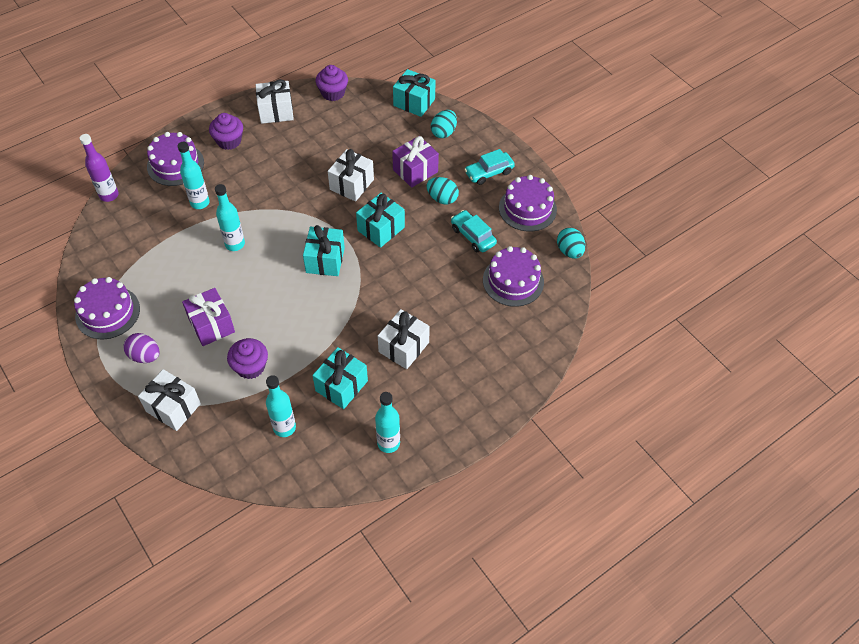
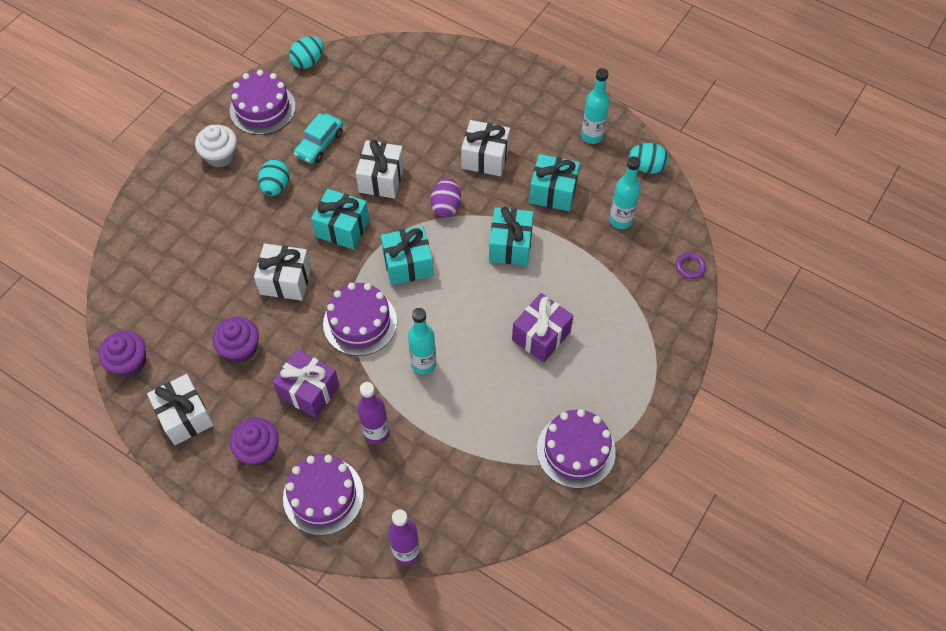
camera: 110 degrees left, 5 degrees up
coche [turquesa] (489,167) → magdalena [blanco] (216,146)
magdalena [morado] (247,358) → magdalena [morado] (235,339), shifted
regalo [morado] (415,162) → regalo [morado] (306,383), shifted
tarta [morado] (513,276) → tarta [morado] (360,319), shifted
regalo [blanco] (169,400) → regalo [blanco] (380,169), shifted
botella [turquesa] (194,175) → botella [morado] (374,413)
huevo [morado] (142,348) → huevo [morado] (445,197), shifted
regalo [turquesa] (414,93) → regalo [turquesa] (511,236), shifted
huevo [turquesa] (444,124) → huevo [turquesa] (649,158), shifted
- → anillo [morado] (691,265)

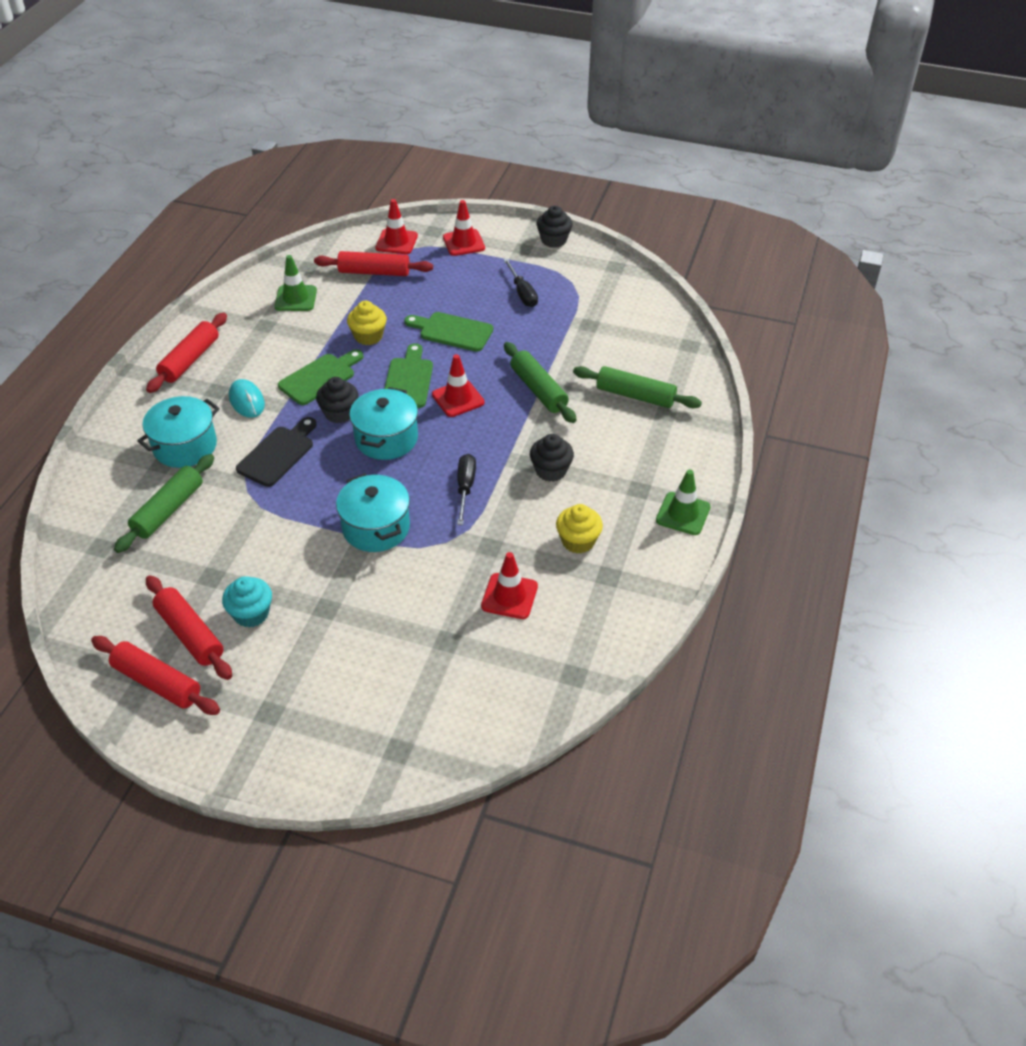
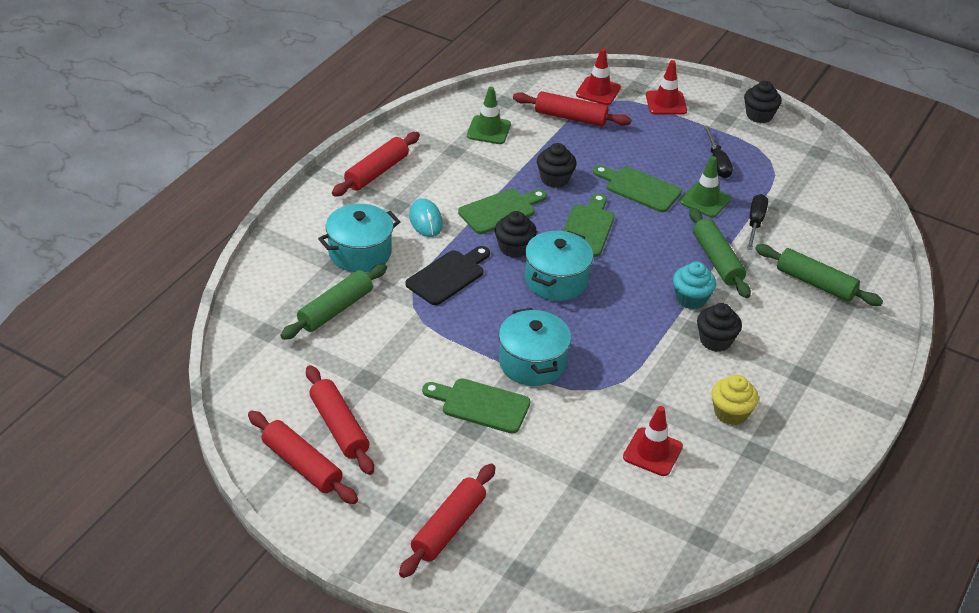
camera: 10 degrees right, 5 degrees down
- → rodillo [rojo] (447,521)
- → tabla de cortar [verde] (476,406)
magdalena [amarillo] (367,323) → magdalena [negro] (556,165)
magdalena [turquesa] (247,602) → magdalena [turquesa] (694,285), shifted
cono de tráfico [verde] (683,502) → cono de tráfico [verde] (705,187), shifted
destornillador [negro] (466,489) → destornillador [negro] (757,222), shifted
cono de tráfico [rojo] (458,385) → -

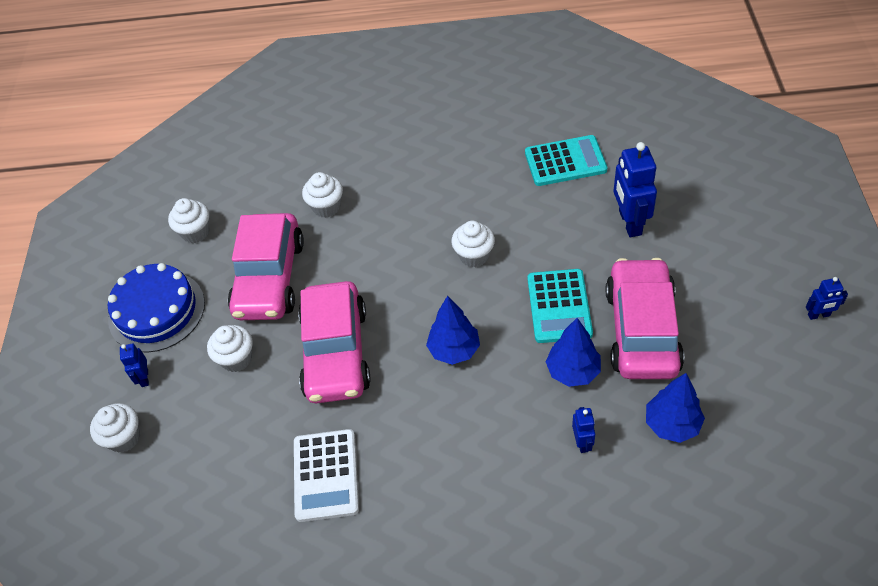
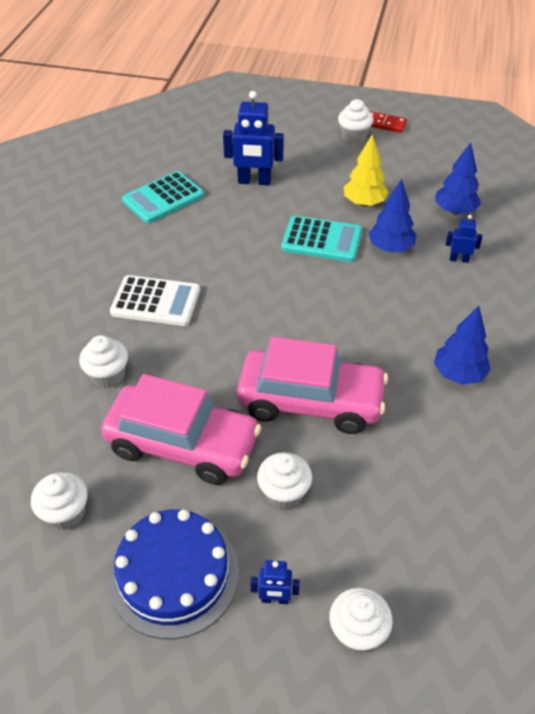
camera: 80 degrees left, 5 degrees down
calculadora [blanco] (326,475) → calculadora [blanco] (155,300), shifted
calculadora [turquesa] (566,160) → calculadora [turquesa] (163,197), 135 degrees counterclockwise
magdalena [blanco] (473,244) → magdalena [blanco] (356,121), shifted
coche [rosa] (645,318) → árbol [amarillo] (366,171)
robot [azul] (827,298) → ficha de dominó [rojo] (388,122)
árbol [azul] (453,330) → árbol [azul] (462,345), shifted

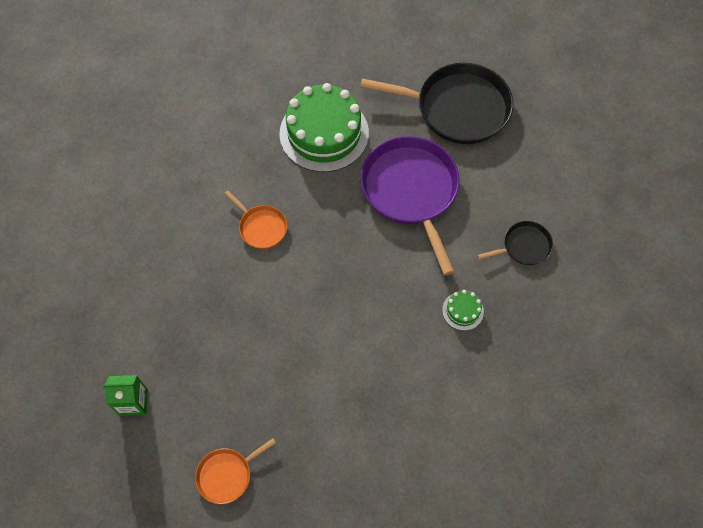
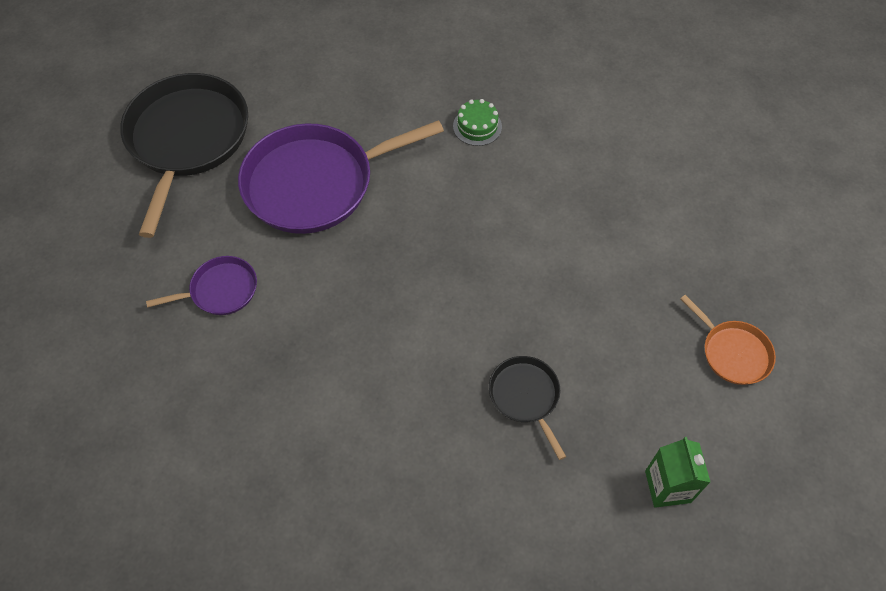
camera: 95 degrees left, 5 degrees down
tarta [verde] (324,127) → sartén [morado] (201,285)
sartén [negro] (515,243) → sartén [negro] (527,408), shifted
sartén [naranja] (255,220) → -

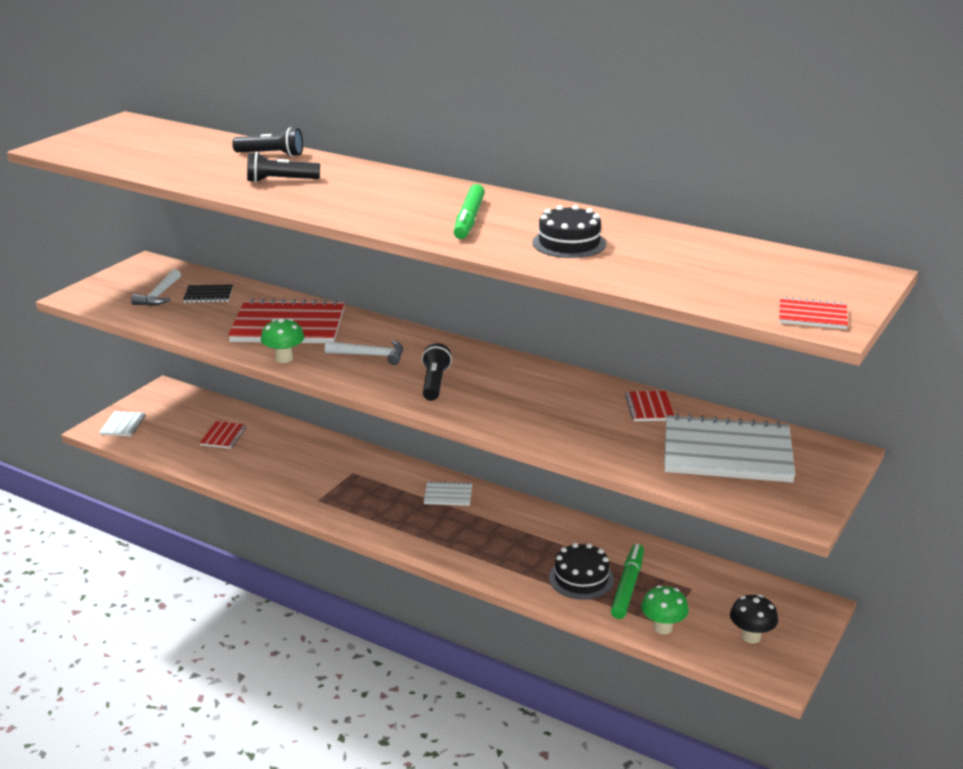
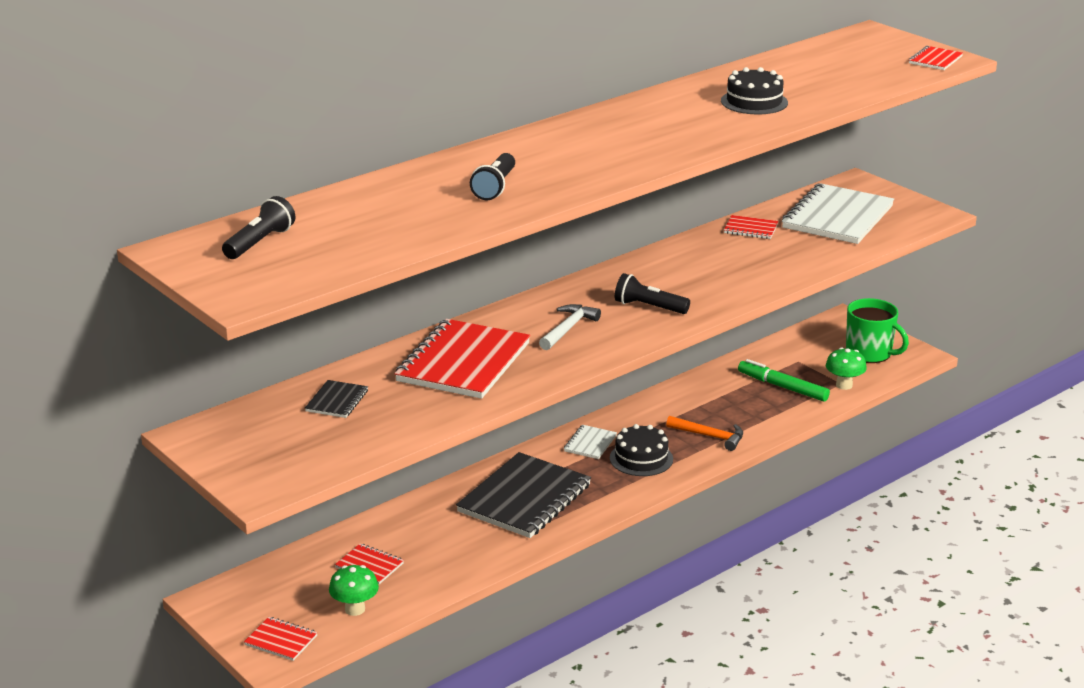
camera: 70 degrees left, 0 degrees up
lámpara de mano [negro] (267,142) → lámpara de mano [negro] (258,227), shifted
cuaderno [blanco] (122,423) → cuaderno [rojo] (281,639)
seta [verde] (282,340) → seta [verde] (354,590), shifted
- → cuaderno [negro] (523,495)
tarta [negro] (581,571) → tarta [negro] (641,450), shifted
- → martillo [naranja] (704,433)
seta [negro] (754,618) → taza [verde] (877,330)
martillo [blanco] (156,287) → -
rotulador [verde] (469,211) → -

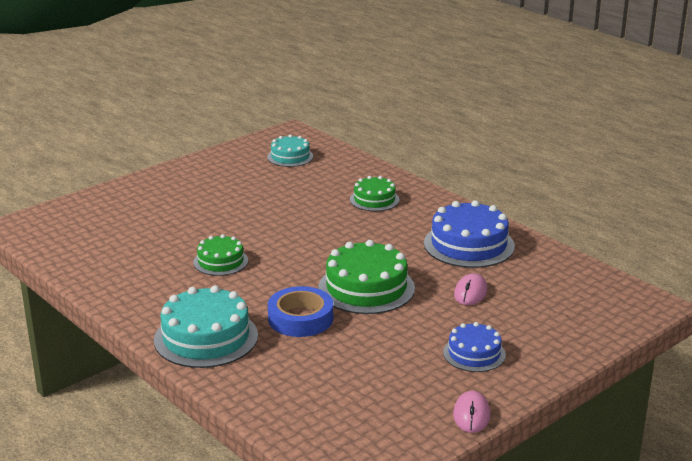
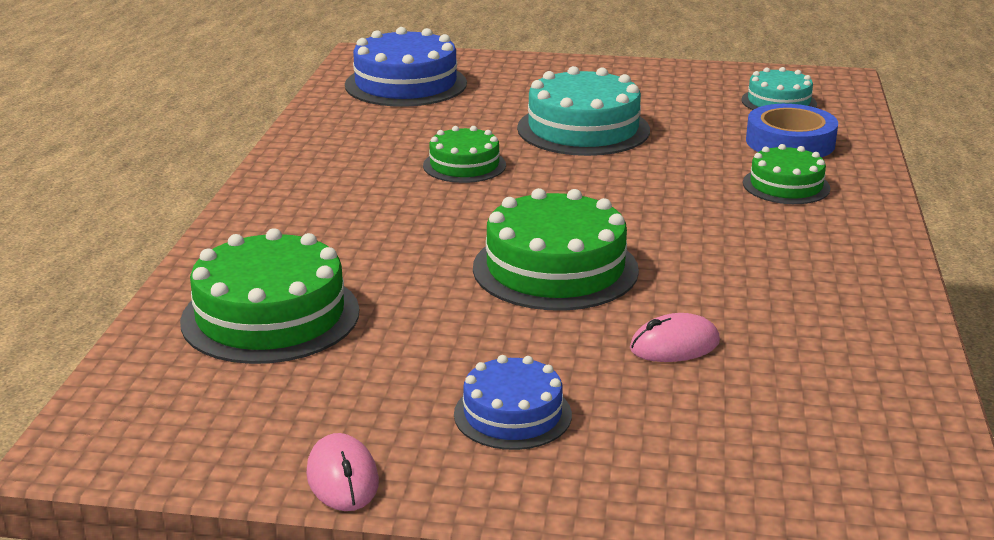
camera: 50 degrees right, 0 degrees up
- → tarta [verde] (269,296)
ratón [rosa] (472,412) → ratón [rosa] (342,472), 75 degrees counterclockwise
tarta [azul] (469,234) → tarta [azul] (406,67), shifted
tarta [turquesa] (206,326) → tarta [turquesa] (583,111), shifted
cinta adhesiva [azul] (300,311) → cinta adhesiva [azul] (792,130), shifted

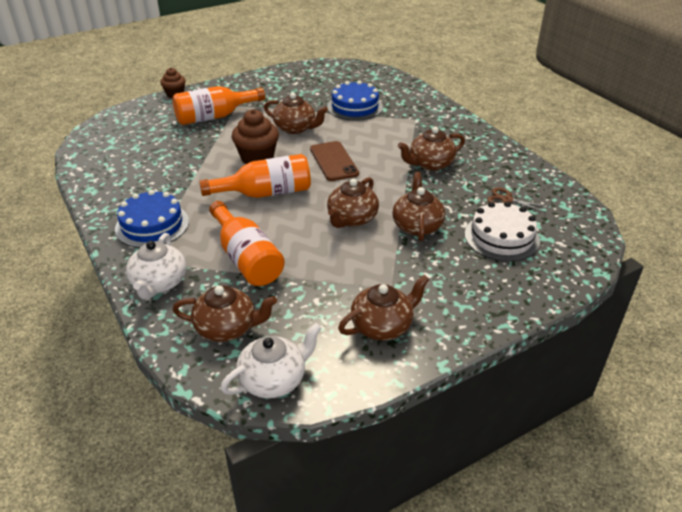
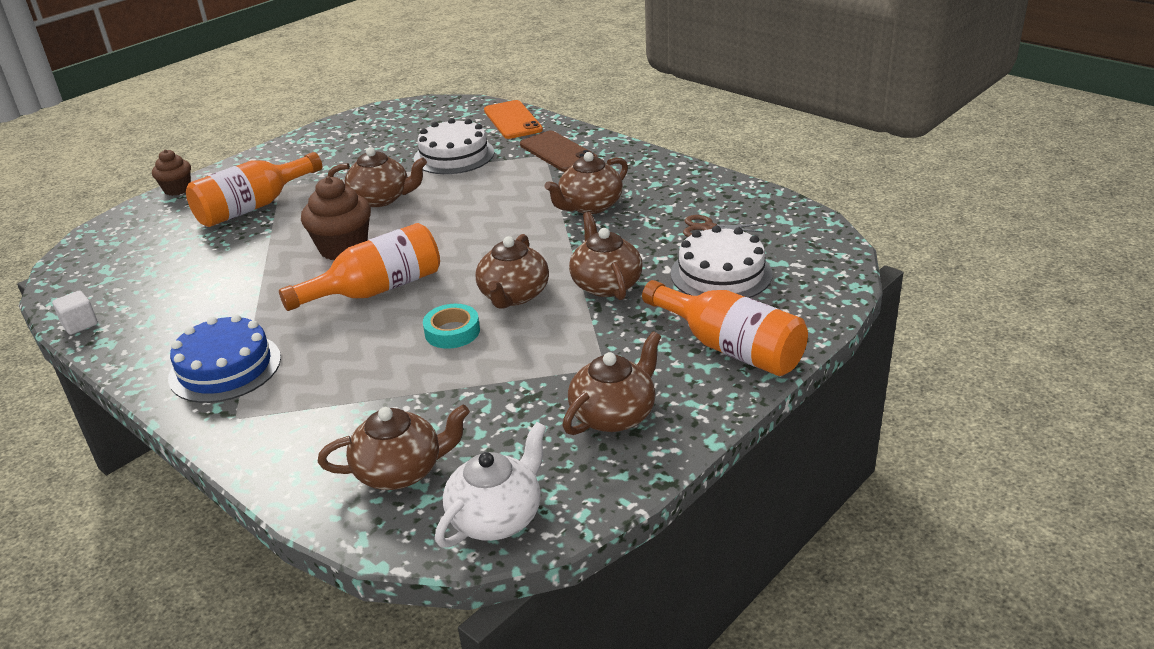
camera: 15 degrees left, 5 degrees down
- → cubo [blanco] (75,312)
tarta [azul] (355,101) → tarta [blanco] (454,146)
- → cinta adhesiva [turquesa] (451,326)
- → móvil [naranja] (513,119)
móvil [marrón] (334,161) → móvil [marrón] (559,151), shifted
botella [naranja] (247,243) → botella [naranja] (725,328), shifted
tetera [blanco] (156,266) → -

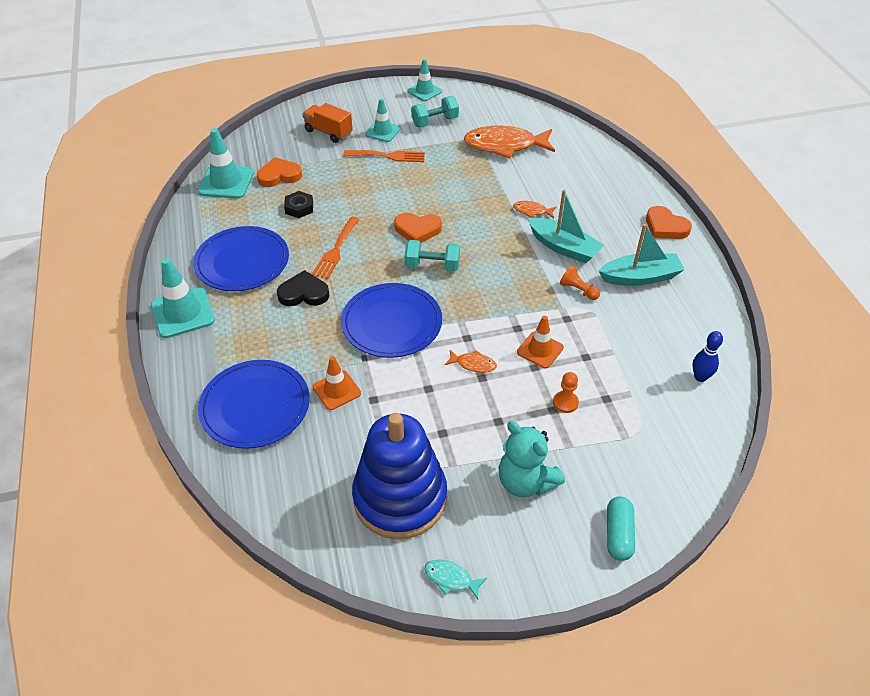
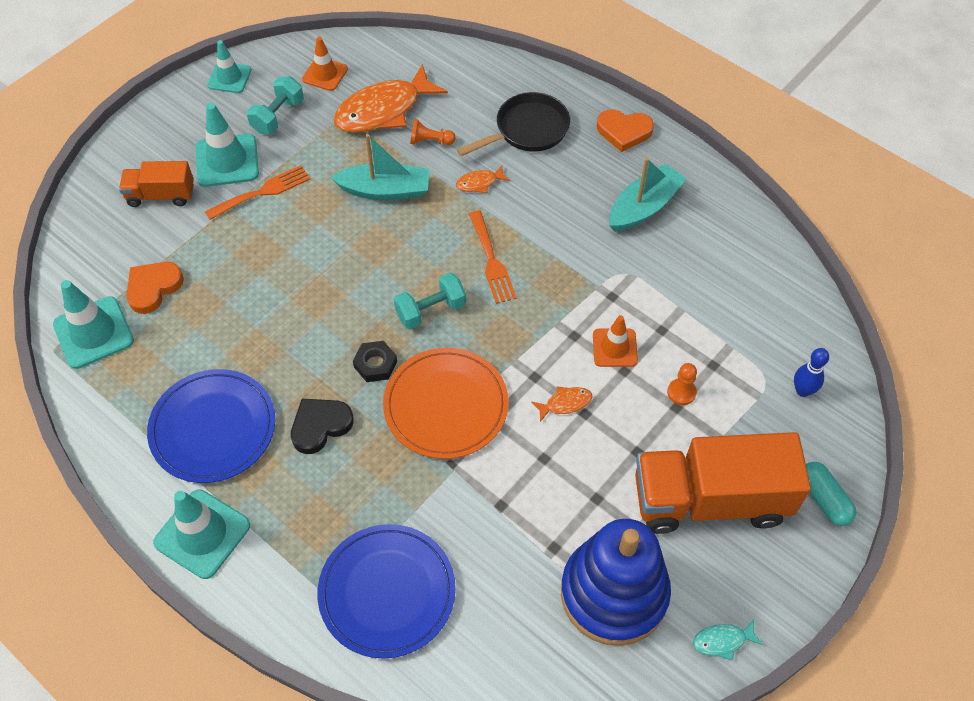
camera: 35 degrees left, 10 degrees up
cono de tráfico [turquesa] (383,120) → cono de tráfico [turquesa] (227,145), x1.55
cono de tráfico [naranja] (337,383) → cono de tráfico [naranja] (325,64), shifted
barco [turquesa] (566,226) → barco [turquesa] (380,167), shifted
tuerca [negro] (298,204) → tuerca [negro] (375,361), shifted
plato [azul] (391,320) → plato [naranja] (446,403)
peón [naranja] (580,283) → peón [naranja] (433,132), shifted
- → sartén [negro] (513,124)
tenedor [naranja] (336,247) → tenedor [naranja] (493,257), shifted
osito [turquesa] (532,459) → camión [naranja] (723,483)
bolo [azul] (707,356) → bolo [azul] (811,372), shifted
corazón [naranja] (418,228) → -

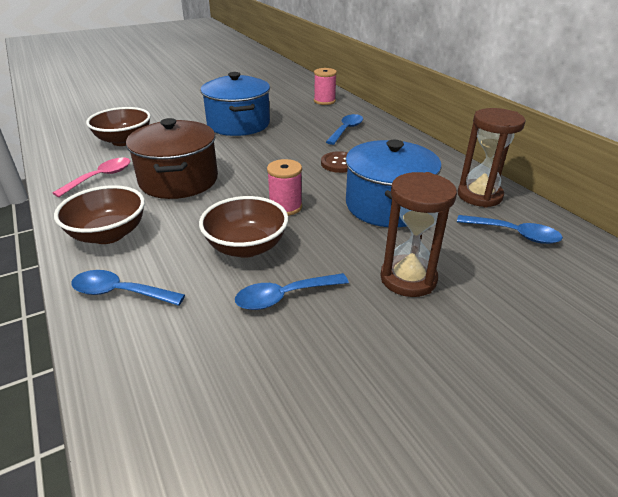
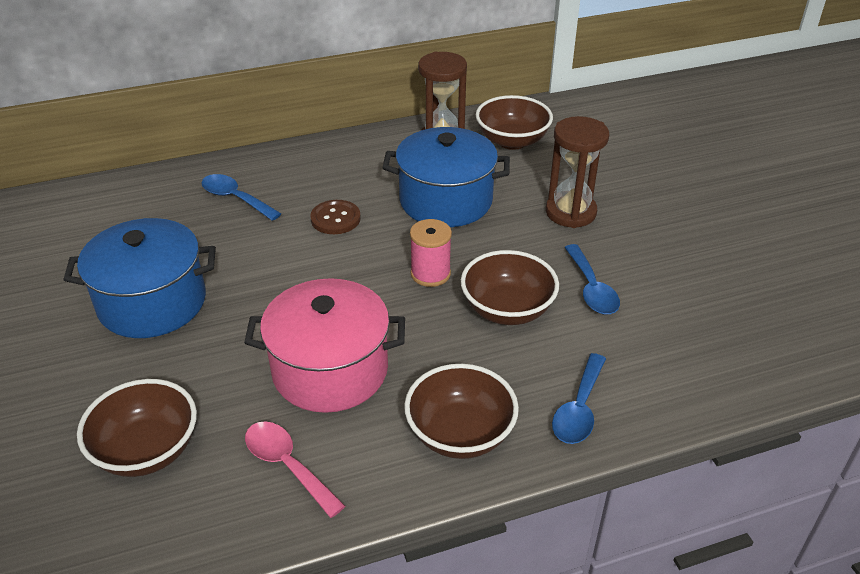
camera: 80 degrees left, 5 degrees up
olla [marrón] (172,158) → olla [rosa] (324,345)
cuchara [azul] (510,229) → cuenco [marrón] (514,122)
carrete [rosa] (325,86) → -

